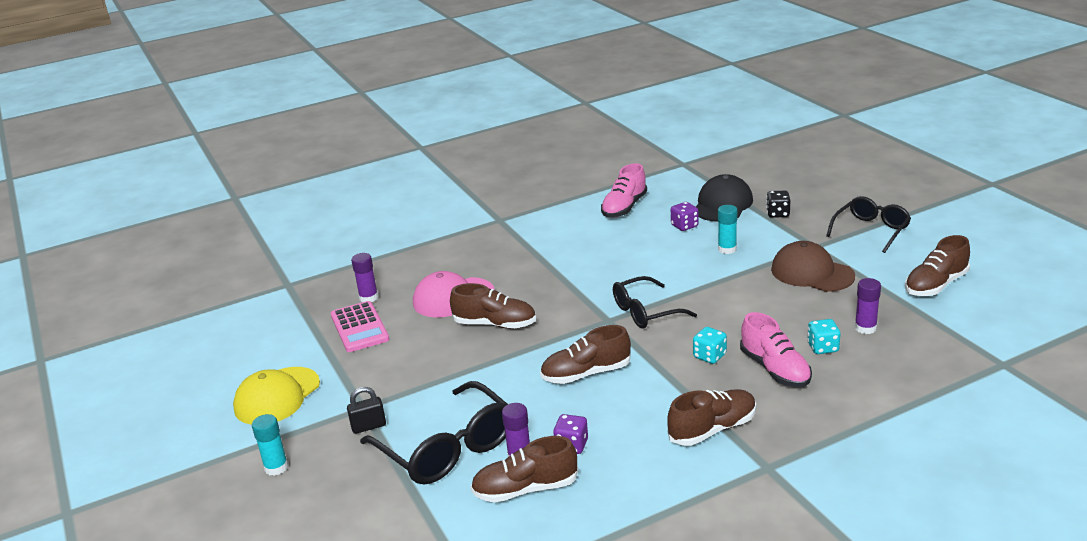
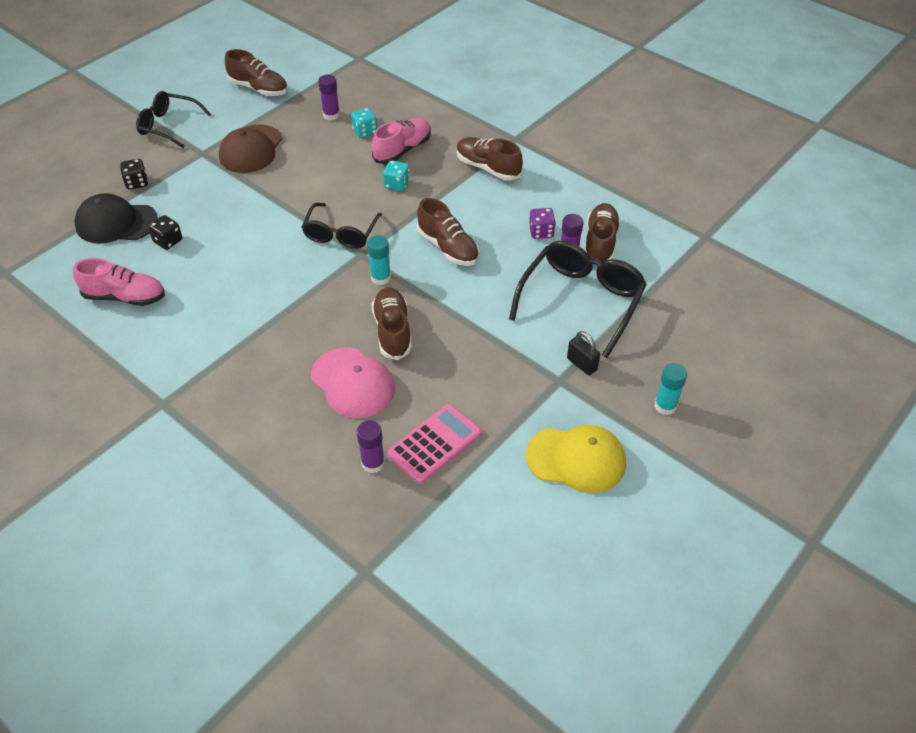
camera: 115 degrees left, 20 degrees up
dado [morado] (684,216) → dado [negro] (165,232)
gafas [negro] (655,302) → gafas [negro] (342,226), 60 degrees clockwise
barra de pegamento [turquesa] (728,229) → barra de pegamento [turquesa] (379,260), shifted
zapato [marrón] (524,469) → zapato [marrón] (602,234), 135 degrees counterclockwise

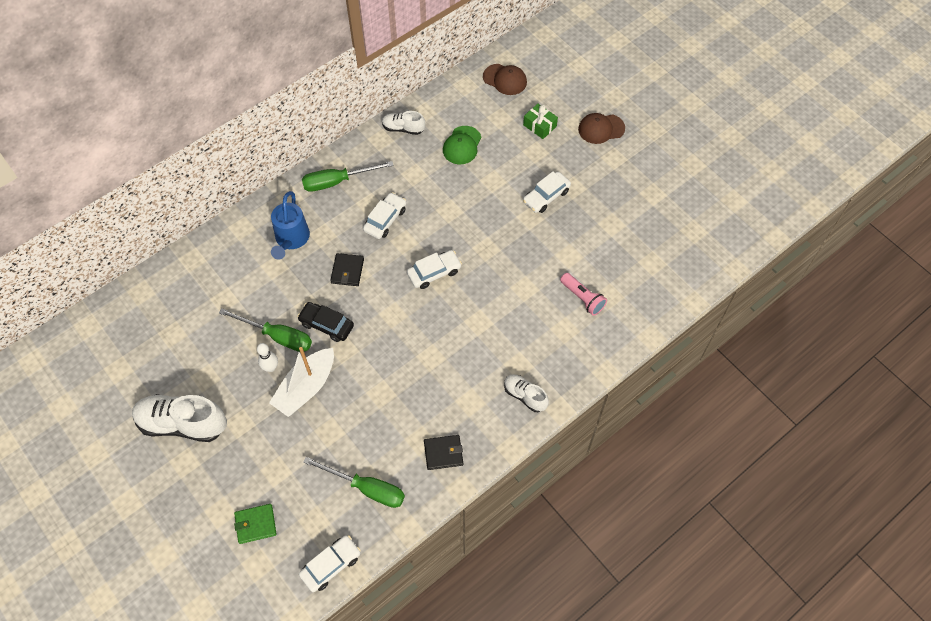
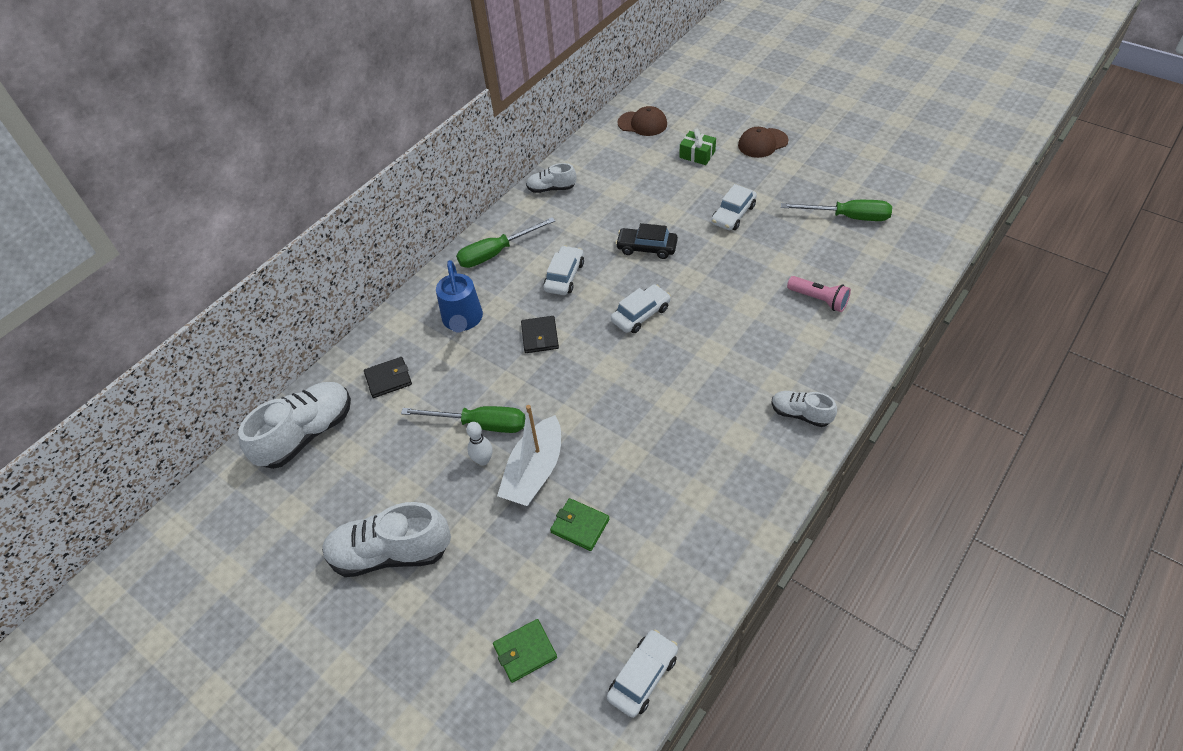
camera: 10 degrees left, 10 degrees down
- → zapato [blanco] (294,425)
cartera [negro] (443,452) → cartera [negro] (388,377), shifted
- → cartera [verde] (579,524)
coche [negro] (325,322) → coche [negro] (647,241), shifted
destornillador [verde] (354,482) → destornillador [verde] (836,210), shifted
gorra [verde] (462,145) → -

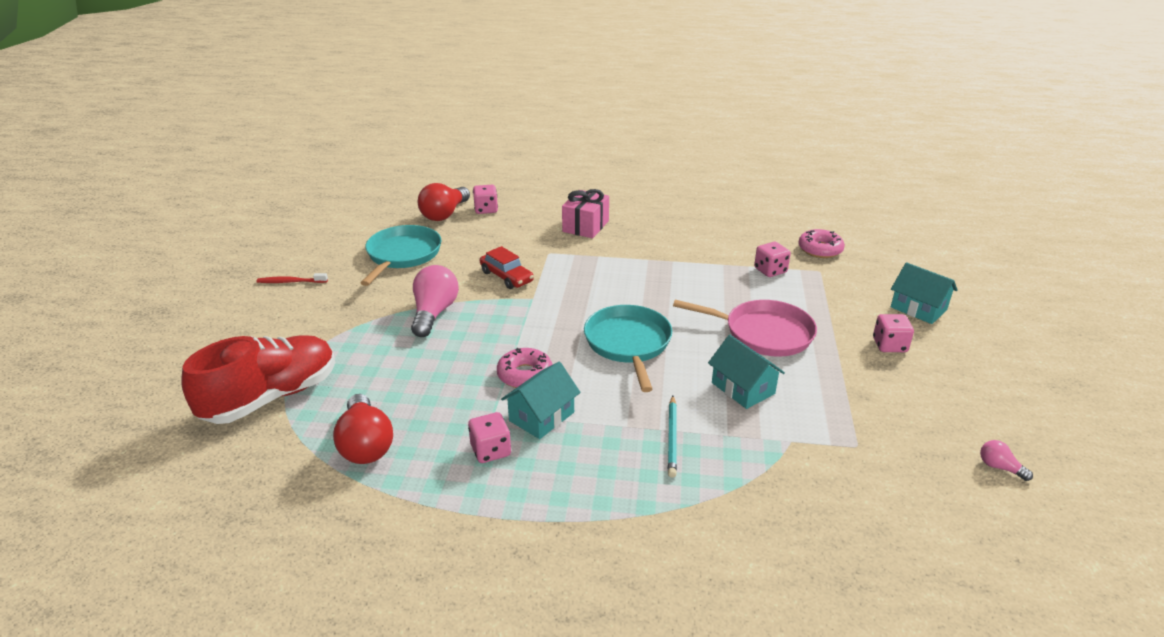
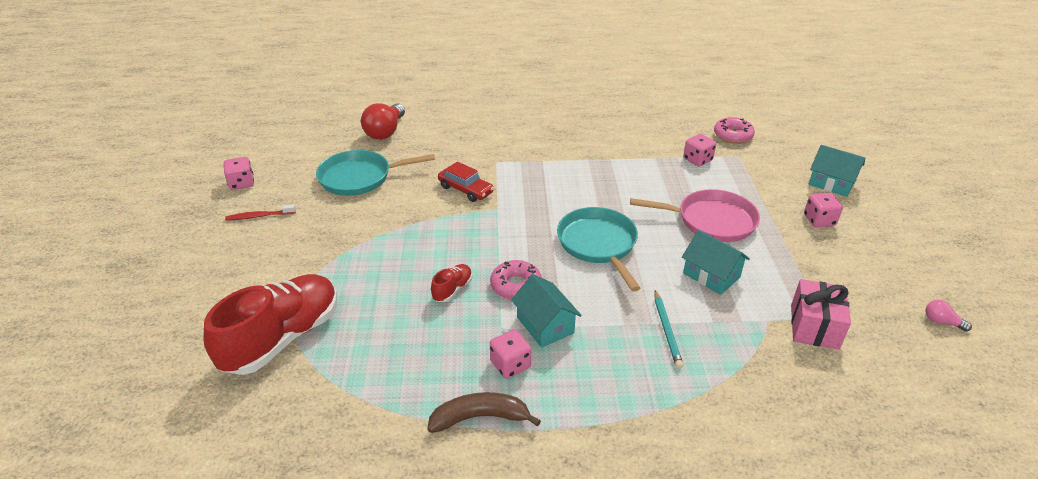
camera: 10 degrees left, 5 degrees up
dado [rosa] (485,199) → dado [rosa] (239,173), shifted
sartén [turquesa] (401,255) → sartén [turquesa] (375,173), 105 degrees counterclockwise
- → plátano [marrón] (484,412)
- → zapato [rojo] (451,283)
casa [turquesa] (540,400) → casa [turquesa] (546,311), 60 degrees counterclockwise
regalo [rosa] (585,213) → regalo [rosa] (821,314), shifted
bombilla [rojo] (363,429) → -
bombilla [rosa] (435,301) → -

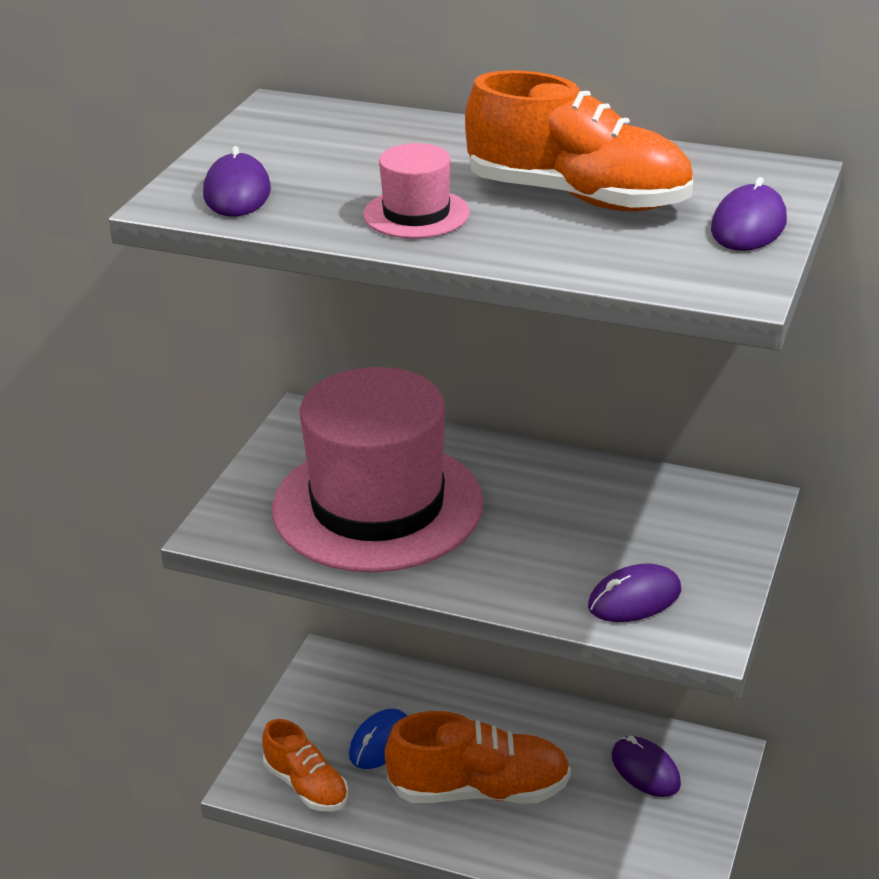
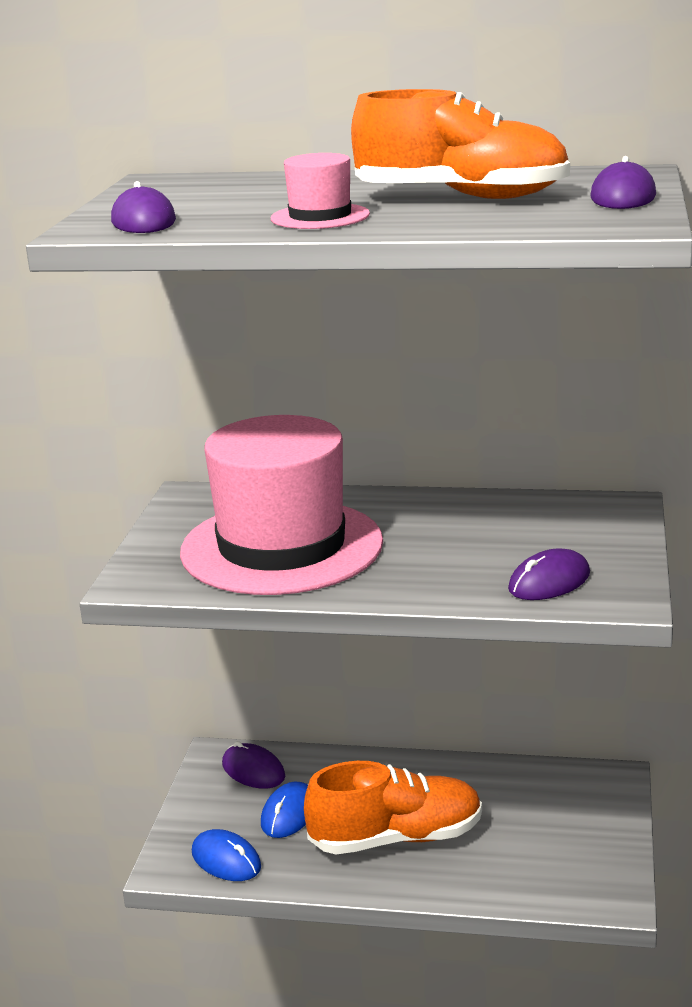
camera: 10 degrees left, 10 degrees down
zapato [naranja] (305,765) → ratón [azul] (226,855)
ratón [morado] (646,766) → ratón [morado] (253,764), shifted

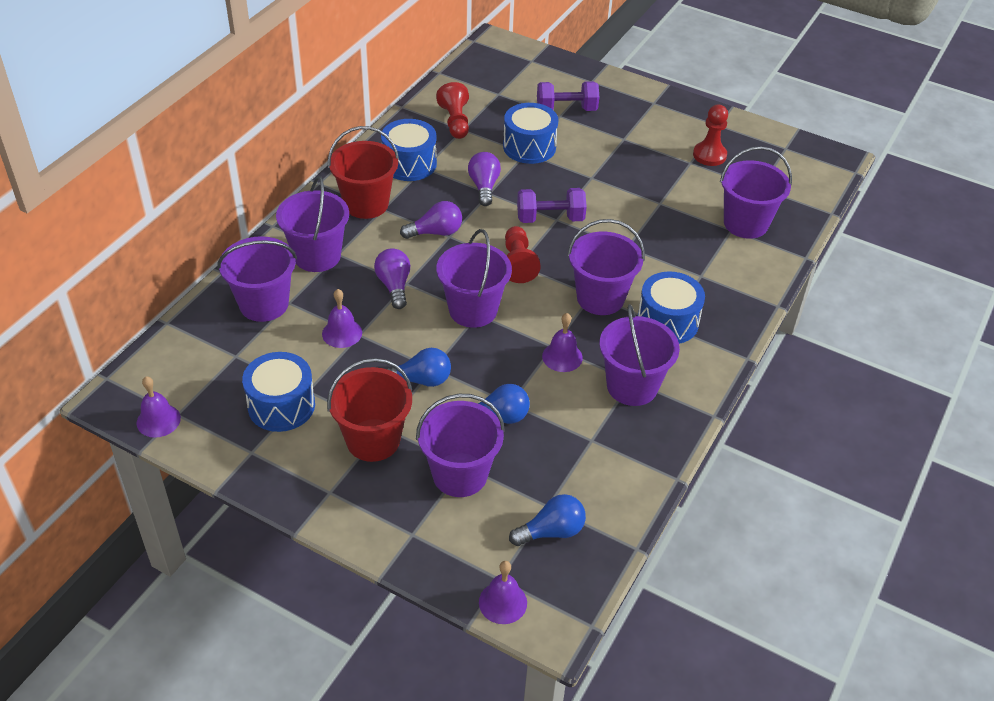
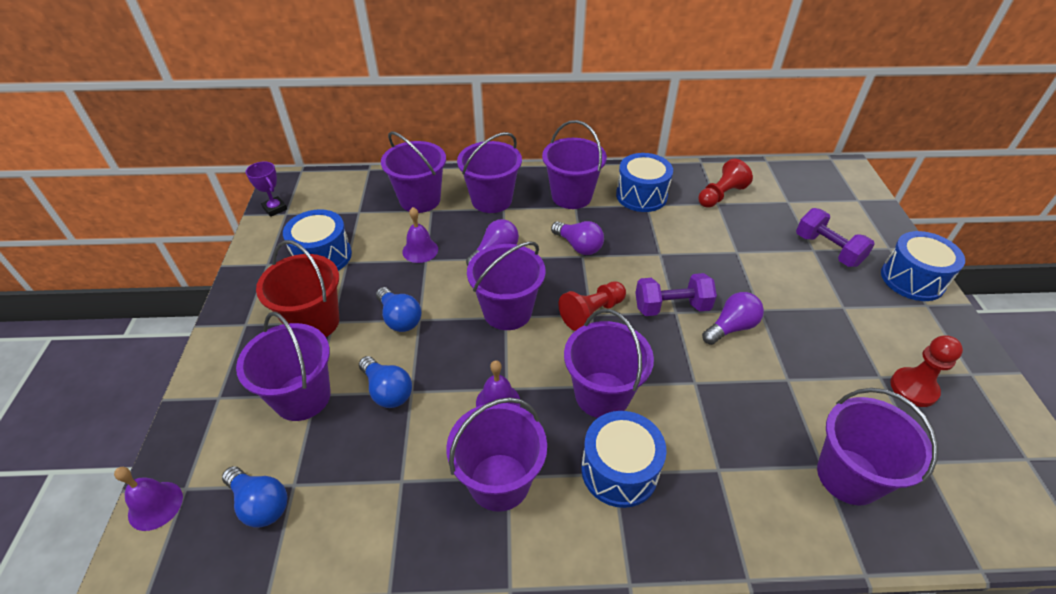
camera: 60 degrees right, 0 degrees up
campana [morado] (159,407) → trofeo [morado] (266,189)
balde [rojo] (363,172) → balde [morado] (574,164)
mancuerna [morado] (552,205) → mancuerna [morado] (676,294), 60 degrees counterclockwise
bombilla [morado] (484,179) → bombilla [morado] (733,318), shifted
tambor [azul] (530,133) → tambor [azul] (923,266), shifted

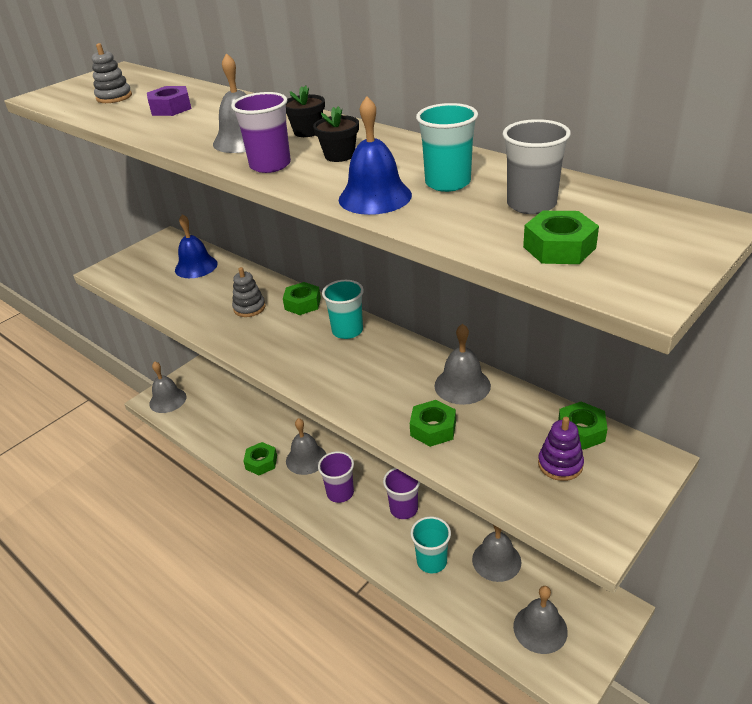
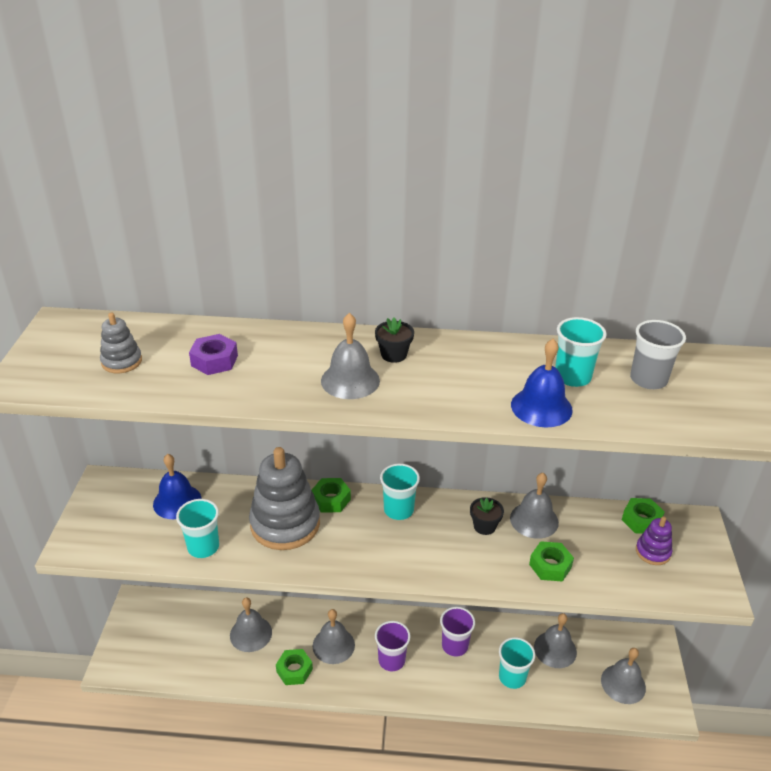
camera: 40 degrees left, 0 degrees up
- → vaso [turquesa] (197,528)
campana [gris] (167,387) → campana [gris] (251,624), shifted
juguete apilable [gris] (249,292) → juguete apilable [gris] (284,498), x2.07
maceta [negro] (336,134) → maceta [negro] (487,516), shifted
vaso [morado] (261,132) → -
tuerca [verde] (561,237) → -

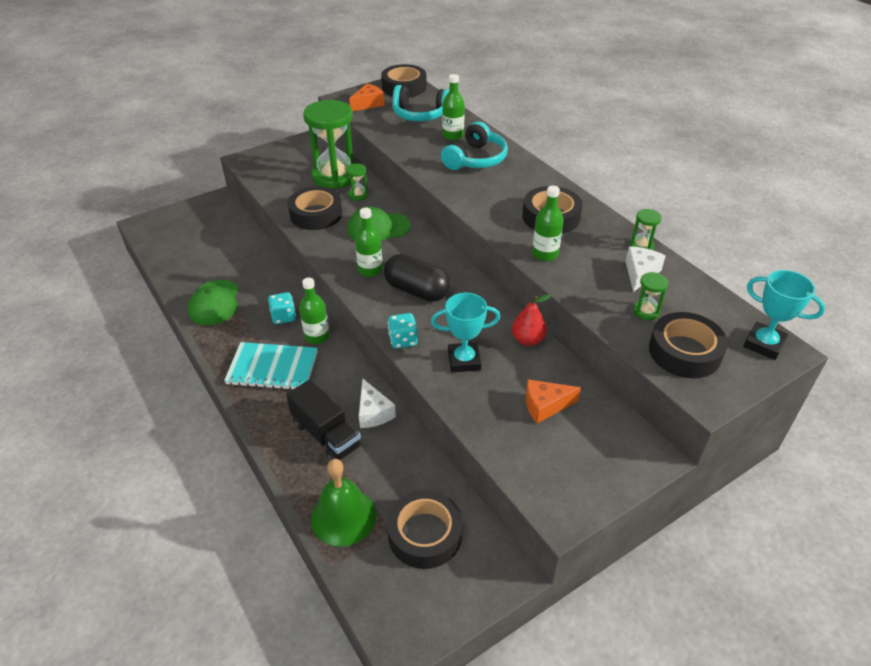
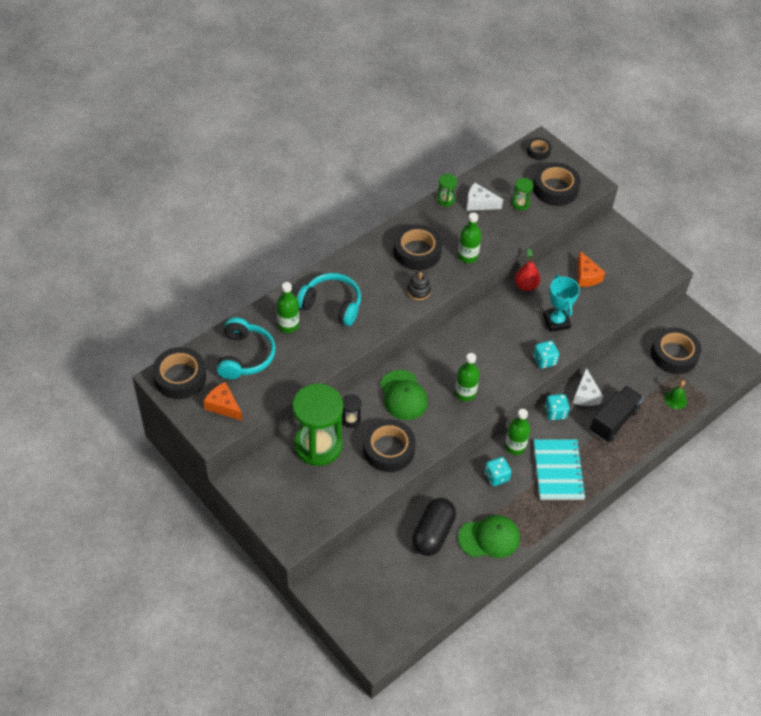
camera: 100 degrees left, 10 degrees up
reloj de arena [verde] (357,182) → reloj de arena [negro] (352,411)
- → juguete apilable [negro] (419,286)
cápsula [negro] (417,278) → cápsula [negro] (434,527), shifted
trofeo [turquesa] (784,315) → cinta adhesiva [negro] (539,149)
- → dado [turquesa] (557,407)
queso [blanco] (377,403) → queso [blanco] (588,387), 120 degrees clockwise
campana [verde] (344,502) → campana [verde] (675,394), x0.53

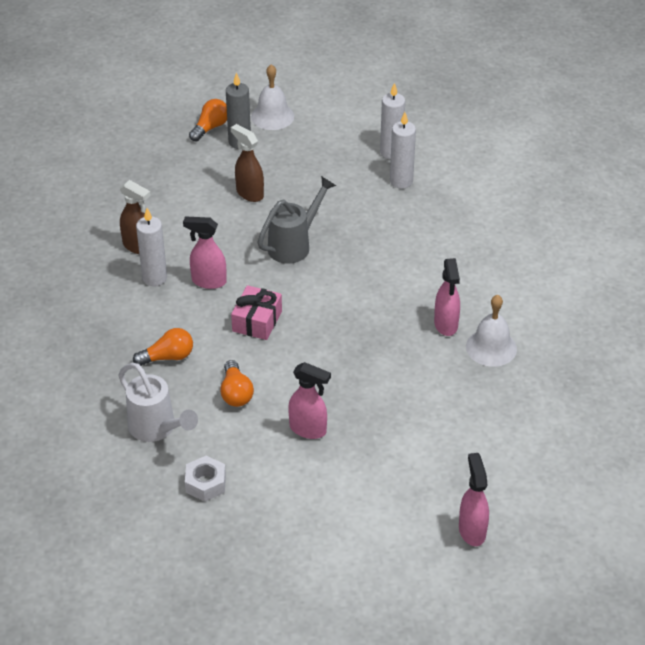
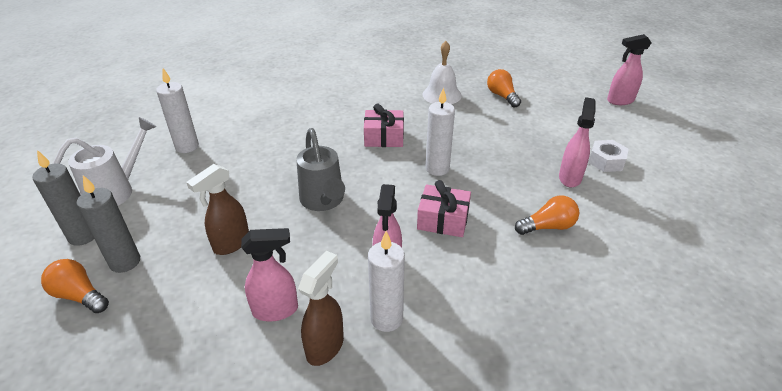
camera: 95 degrees left, 5 degrees down
campana [blanco] (272,97) → vela [gris] (63,198)
regadera [blanco] (158,402) → regadera [blanco] (105,161), shifted
pulverizador [rosa] (447,297) → pulverizador [rosa] (269,274), shifted
regadera [gris] (296,220) → regadera [gris] (320,169), 150 degrees counterclockwise
- → regalo [rosa] (384,125)
vela [blanco] (403,150) → vela [blanco] (440,131), shifted
bombilla [naranja] (163,347) → bombilla [naranja] (504,88), shifted
tuerca [blanco] (205,479) → tuerca [blanco] (608,156), shifted

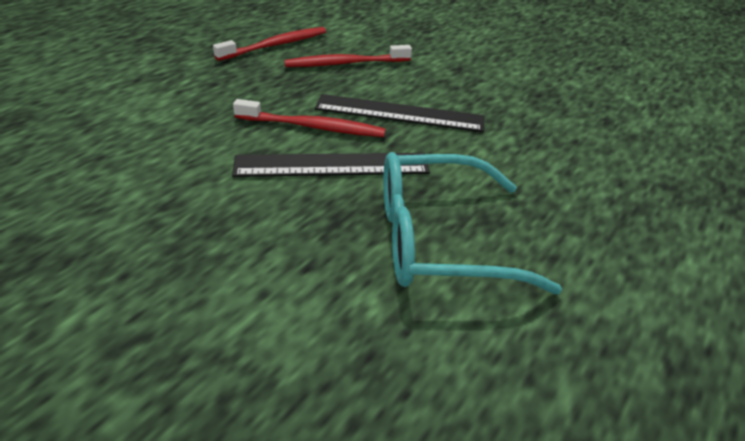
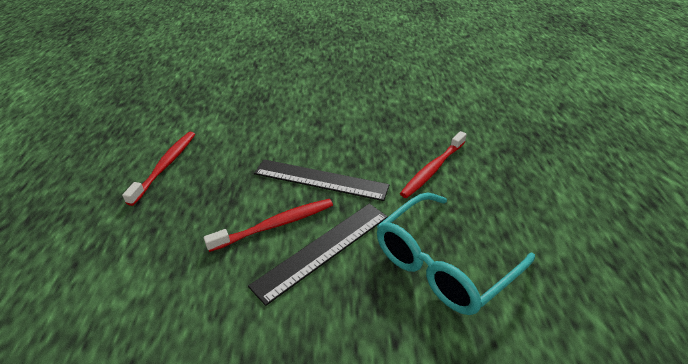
camera: 35 degrees left, 0 degrees up
regla [negro] (400,113) → regla [negro] (321,180), 45 degrees clockwise
cepillo de dientes [rojo] (348,56) → cepillo de dientes [rojo] (433,164), shifted

